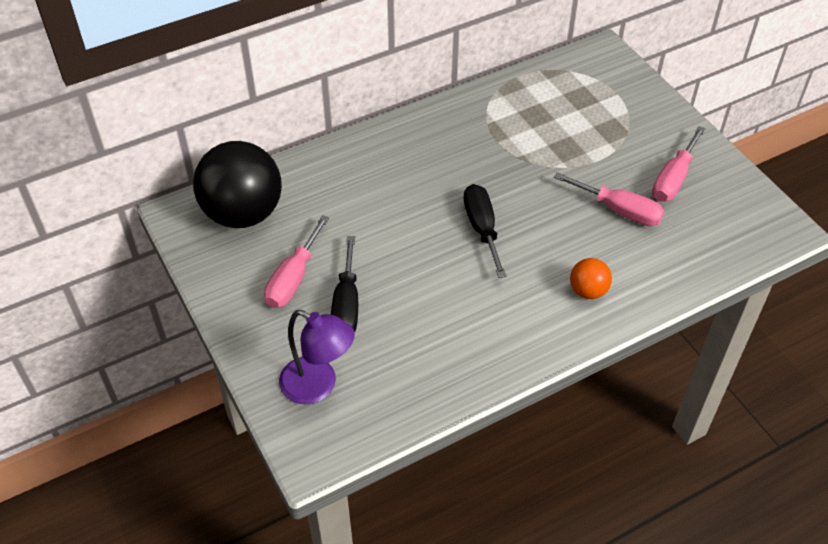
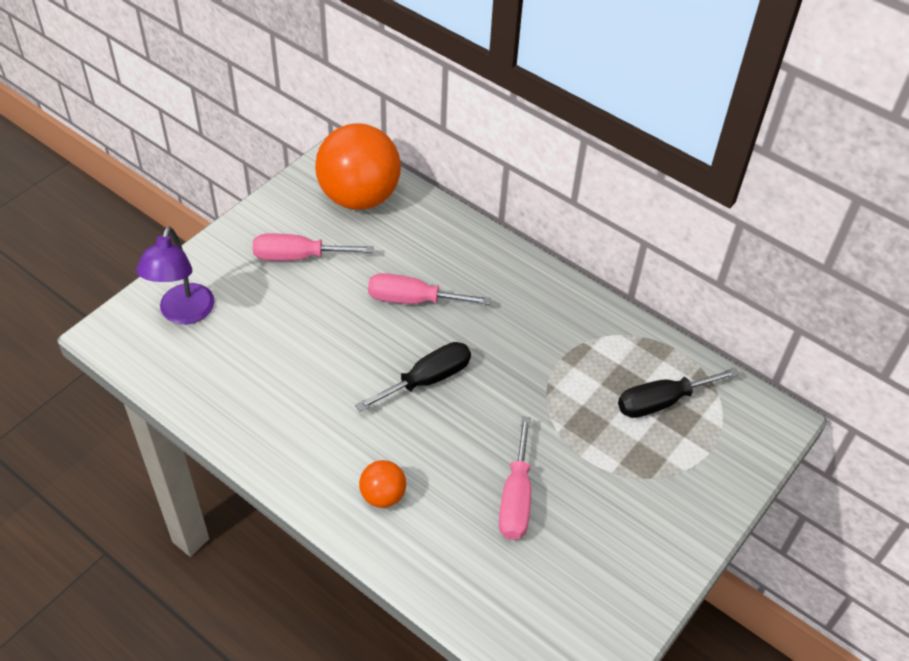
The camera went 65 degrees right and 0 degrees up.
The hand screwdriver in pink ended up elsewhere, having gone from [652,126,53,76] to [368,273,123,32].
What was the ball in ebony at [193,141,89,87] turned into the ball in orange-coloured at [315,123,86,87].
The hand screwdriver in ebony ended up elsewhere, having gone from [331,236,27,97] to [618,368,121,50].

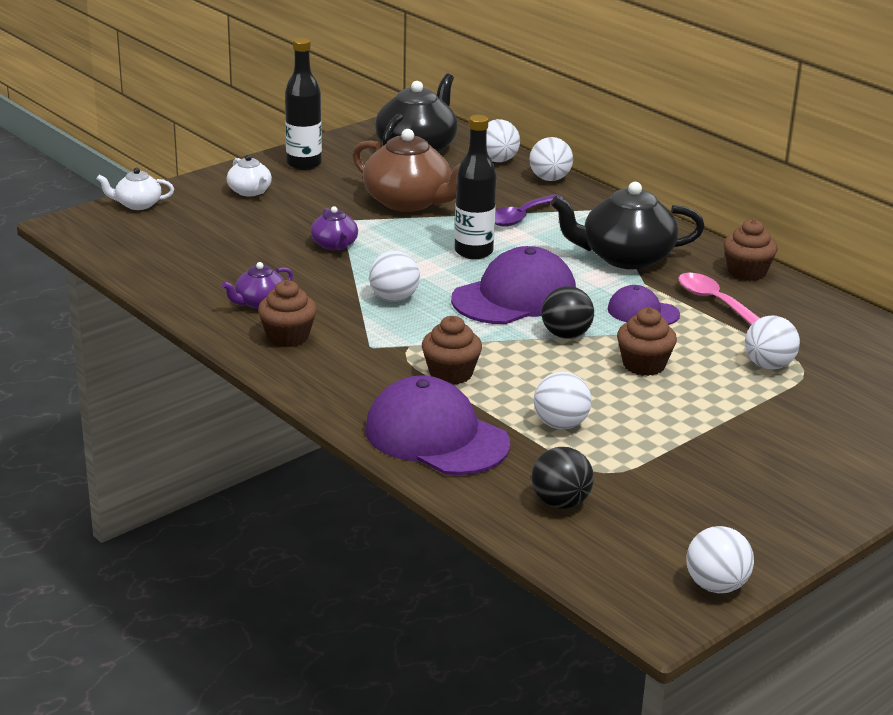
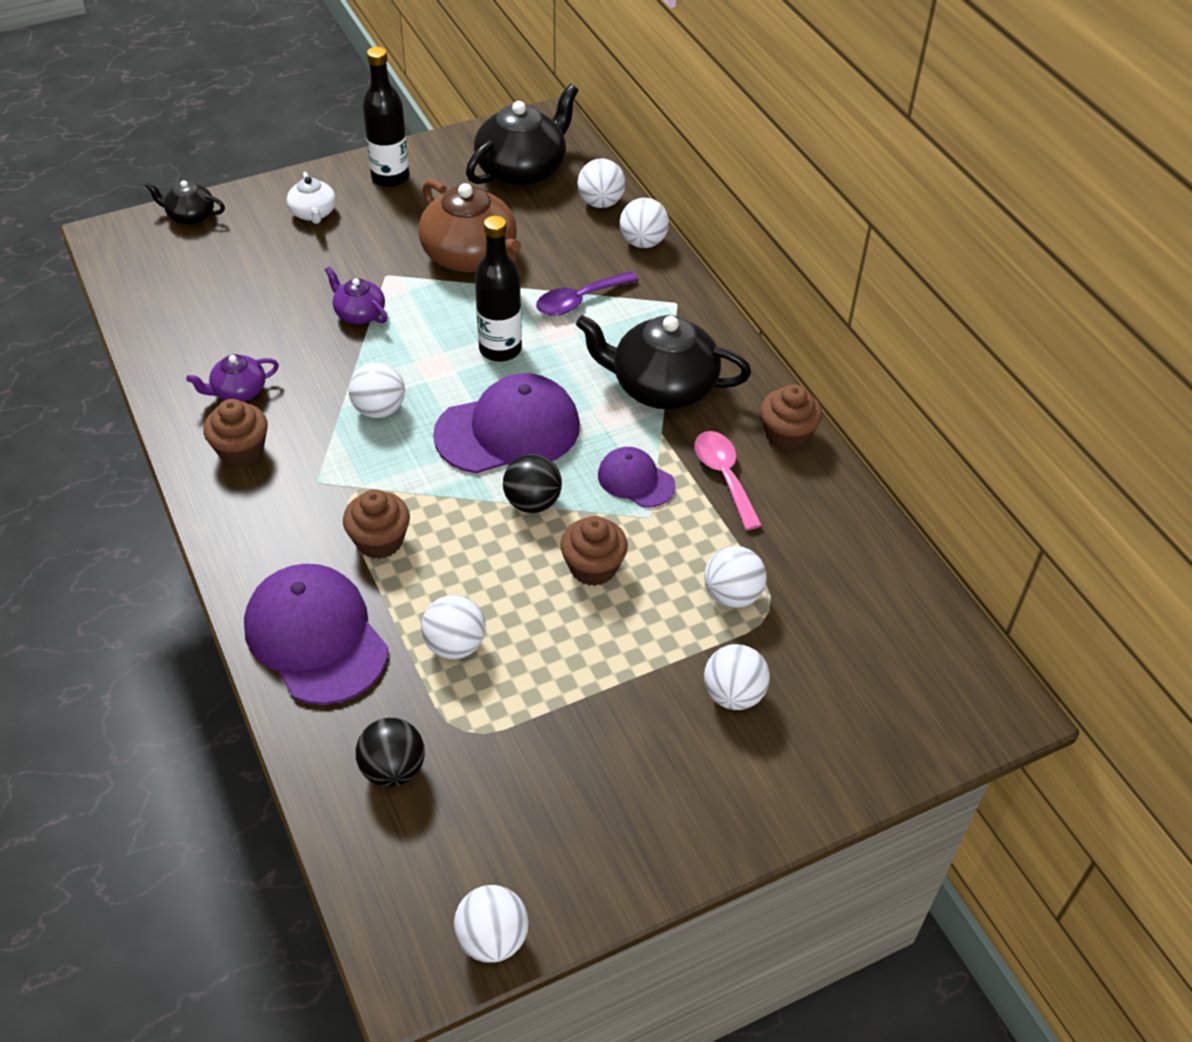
The camera went 15 degrees right and 20 degrees up.
What was the tea pot in pure white at [97,168,77,42] turned into the tea pot in ebony at [145,180,80,45].
The tea pot in royal purple at [311,206,47,45] ended up facing another way, 135 degrees clockwise from before.
The second view gained the ball in pure white at [704,644,66,66].

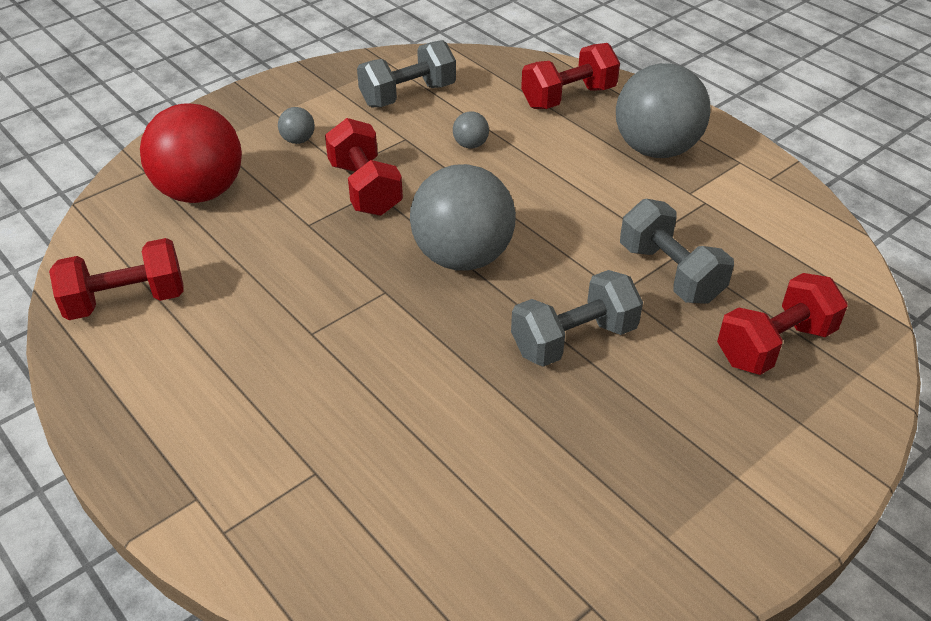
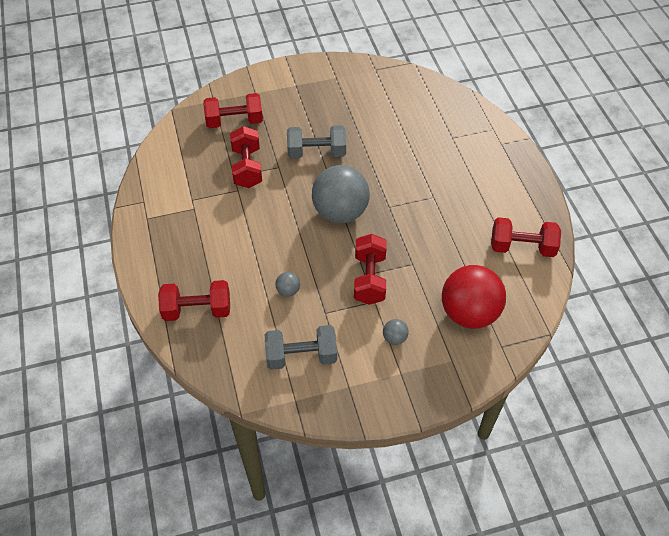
The camera went 155 degrees left and 10 degrees up.
The second view lost the ball in ash-grey at [616,63,95,95].
What was the dumbbell in ash-grey at [620,199,114,105] turned into the dumbbell in crimson at [230,126,32,62].

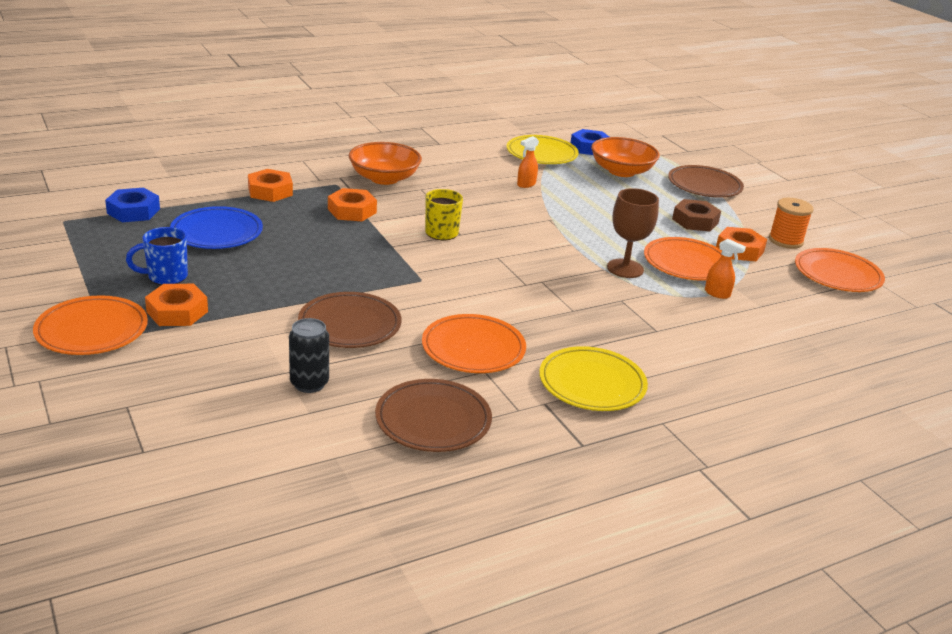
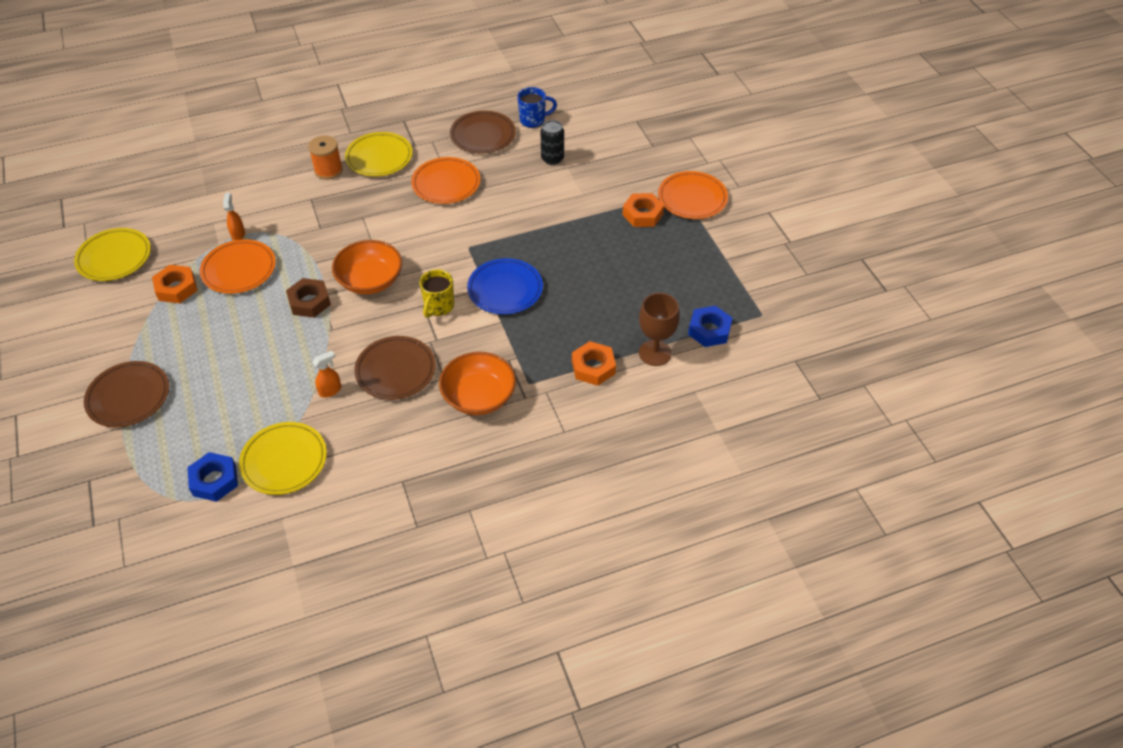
The camera went 170 degrees left and 20 degrees up.
The bowl in orange-coloured ended up elsewhere, having gone from [591,137,69,40] to [332,240,70,54].
The second view lost the nut in orange-coloured at [328,188,49,33].
The chalice in brown ended up elsewhere, having gone from [607,188,52,90] to [639,293,41,73].
The bobbin in orange-coloured ended up elsewhere, having gone from [769,198,45,51] to [308,136,35,44].
The nut in brown ended up elsewhere, having gone from [672,199,49,32] to [286,278,45,40].
The plate in royal blue ended up elsewhere, having gone from [170,206,93,43] to [467,258,76,56].
The mug in royal blue ended up elsewhere, having gone from [126,227,62,58] to [517,87,40,41].
The spray cleaner in orange-coloured at [705,239,41,60] ended up facing another way, 45 degrees clockwise from before.
What was the plate in orange-coloured at [795,248,90,44] turned into the plate in yellow at [74,228,77,53].
The plate in brown ended up elsewhere, having gone from [298,292,104,56] to [354,336,82,64].

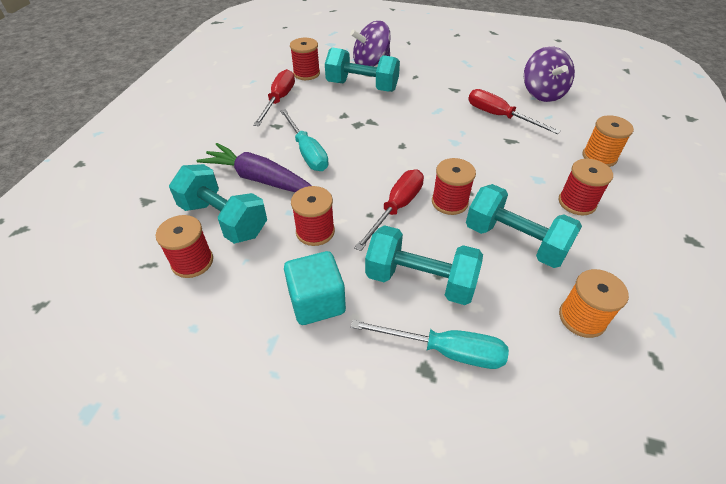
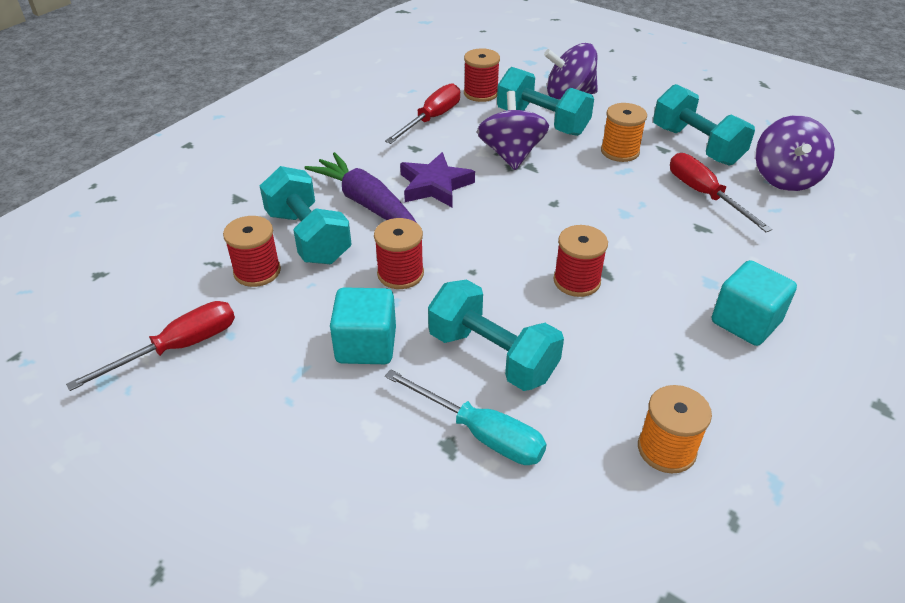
The camera went 20 degrees right and 5 degrees down.
Where the hand screwdriver in teal stood at [280,109,49,62], the star in royal purple came to stand at [400,152,75,55].
The bobbin in orange-coloured ended up elsewhere, having gone from [583,115,51,52] to [601,103,46,59].
Where the bobbin in crimson stood at [559,159,54,57], the cube in teal came to stand at [712,260,85,86].
The hand screwdriver in crimson ended up elsewhere, having gone from [354,169,70,82] to [66,301,169,90].
The dumbbell in teal ended up elsewhere, having gone from [466,184,116,84] to [653,84,102,82].
The second view gained the toy top in royal purple at [477,91,72,79].

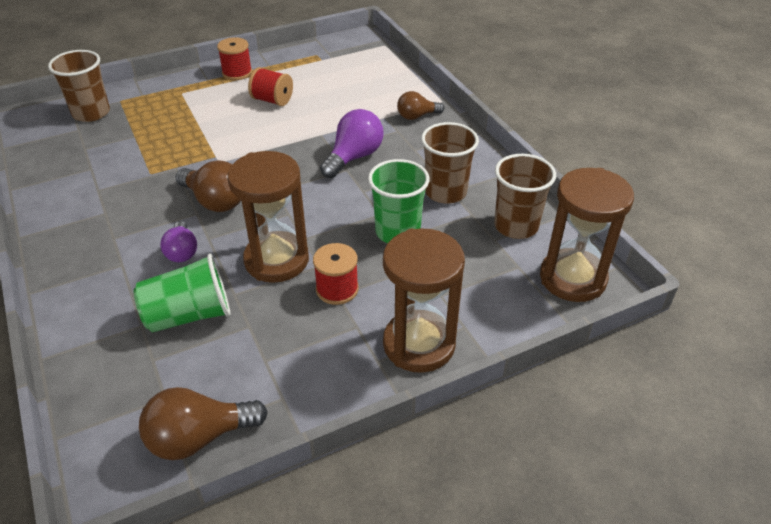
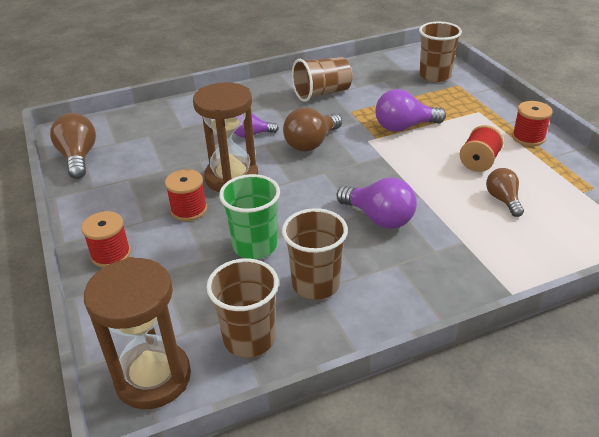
The camera went 95 degrees right and 5 degrees down.
The light bulb in brown ended up elsewhere, having gone from [397,91,47,29] to [486,168,38,49].
Where the sand timer in brown stood at [383,229,82,144], the bobbin in crimson came to stand at [81,211,50,57].
The second view lost the tumbler in green at [134,254,96,78].
The second view gained the tumbler in brown at [292,57,61,45].
The second view gained the light bulb in royal purple at [375,89,71,43].

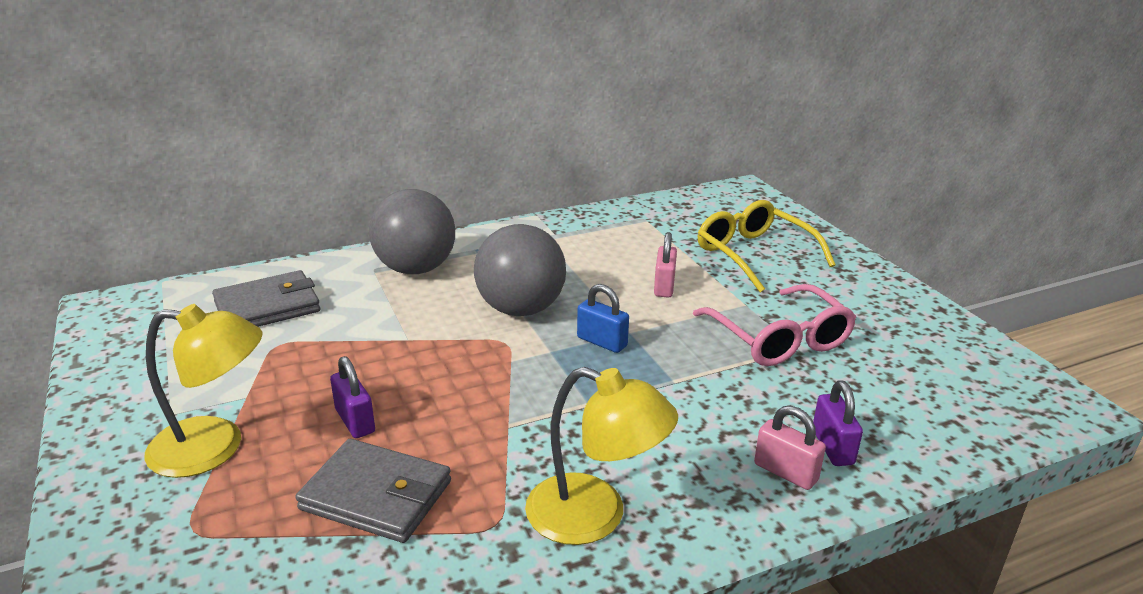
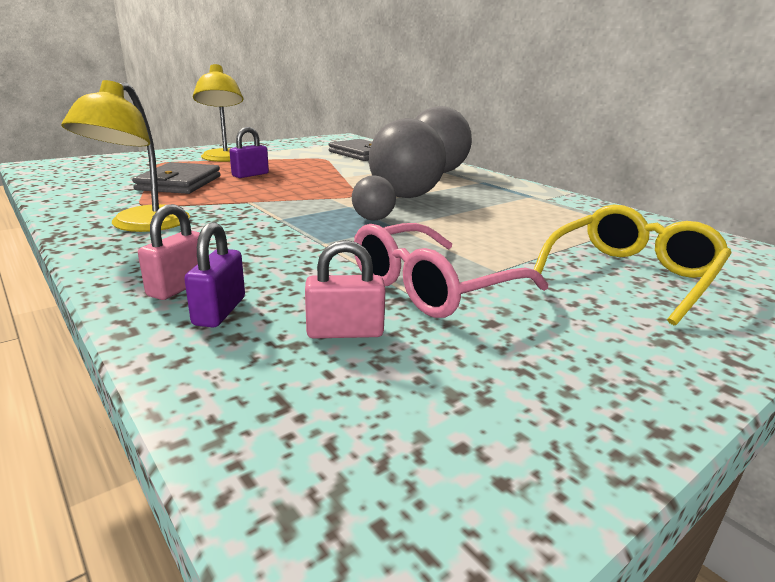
The camera went 75 degrees right and 5 degrees down.
The lock in pink ended up elsewhere, having gone from [654,232,23,66] to [305,240,81,98].
Where the lock in royal blue stood at [577,284,52,69], the ball in ash-grey came to stand at [352,175,44,45].
The lock in royal purple at [813,380,50,86] ended up facing another way, 60 degrees counterclockwise from before.

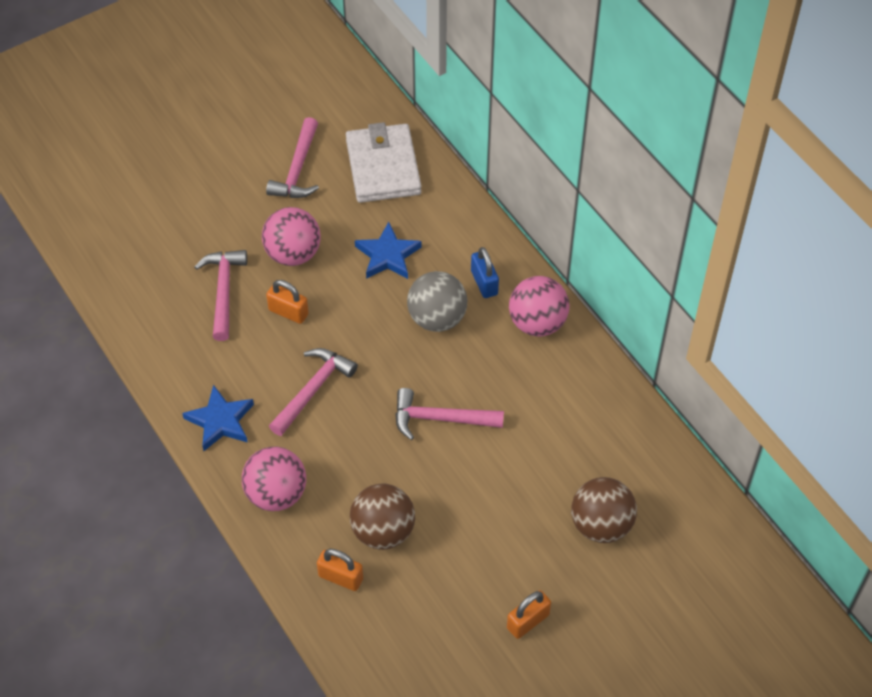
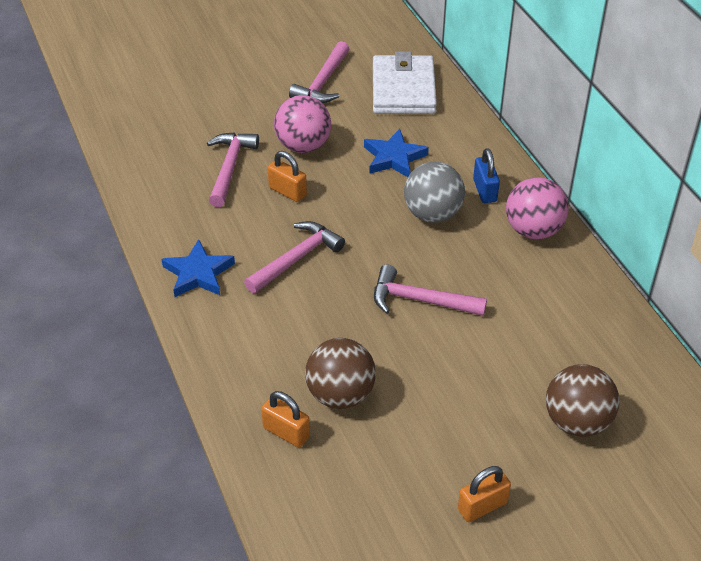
The camera went 10 degrees right and 10 degrees down.
The second view lost the ball in pink at [242,447,64,64].

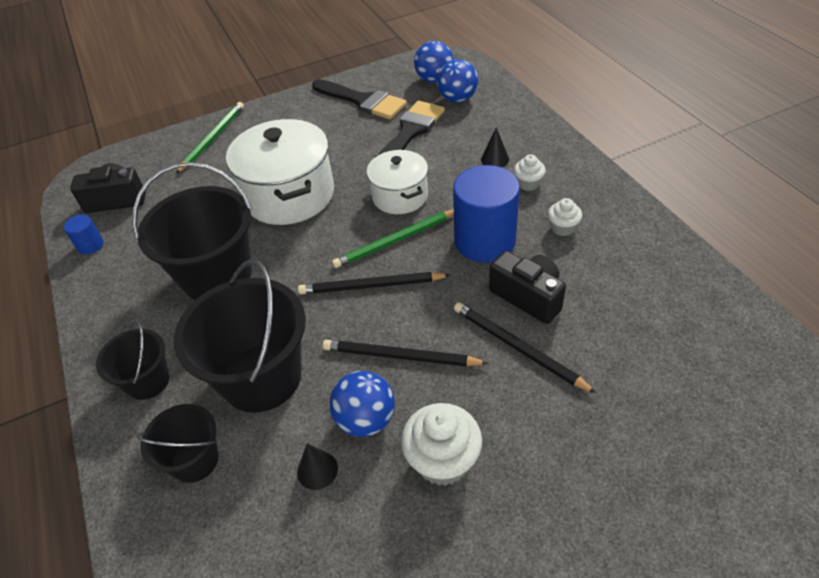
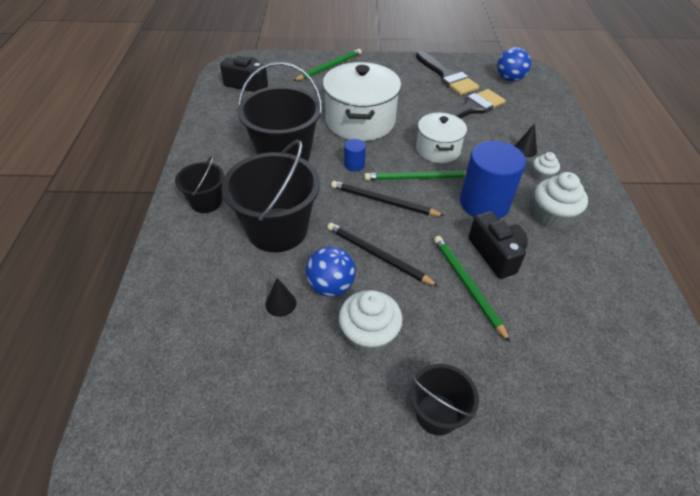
The camera went 20 degrees right and 0 degrees up.
The second view lost the ball in royal blue at [437,59,41,44].
The size of the fairy cake in pure white at [548,198,34,38] changed by a factor of 1.78.
The cylinder shape in royal blue ended up elsewhere, having gone from [64,215,40,40] to [344,139,22,32].
What was the wooden pencil in ebony at [454,302,142,91] turned into the wooden pencil in green at [434,236,76,106].
The bucket in ebony ended up elsewhere, having gone from [137,404,82,79] to [410,364,69,72].

